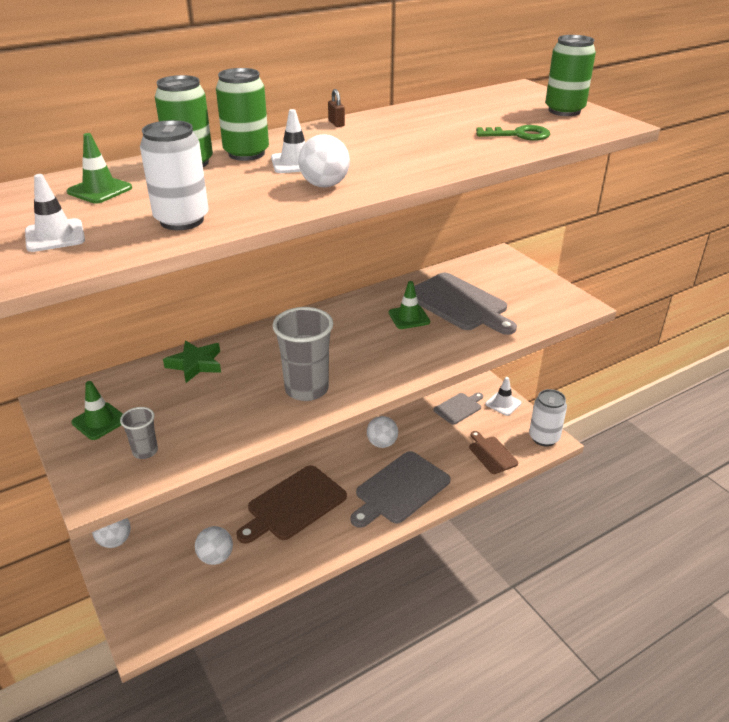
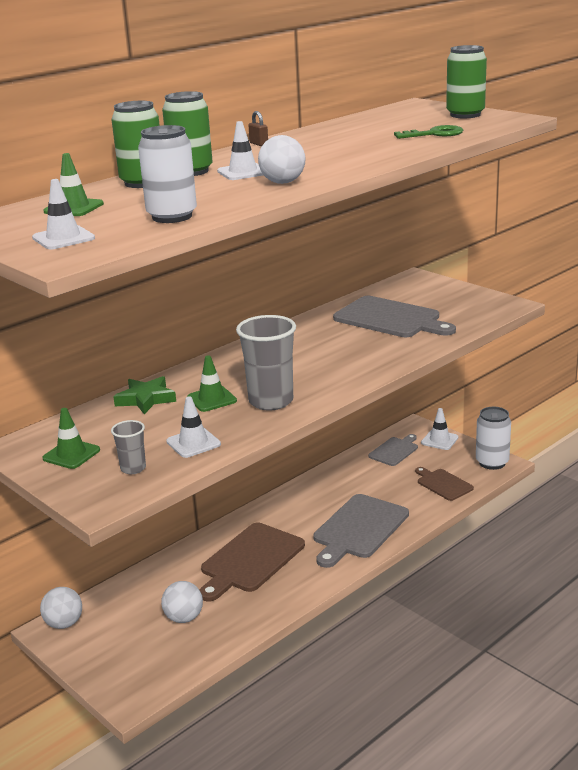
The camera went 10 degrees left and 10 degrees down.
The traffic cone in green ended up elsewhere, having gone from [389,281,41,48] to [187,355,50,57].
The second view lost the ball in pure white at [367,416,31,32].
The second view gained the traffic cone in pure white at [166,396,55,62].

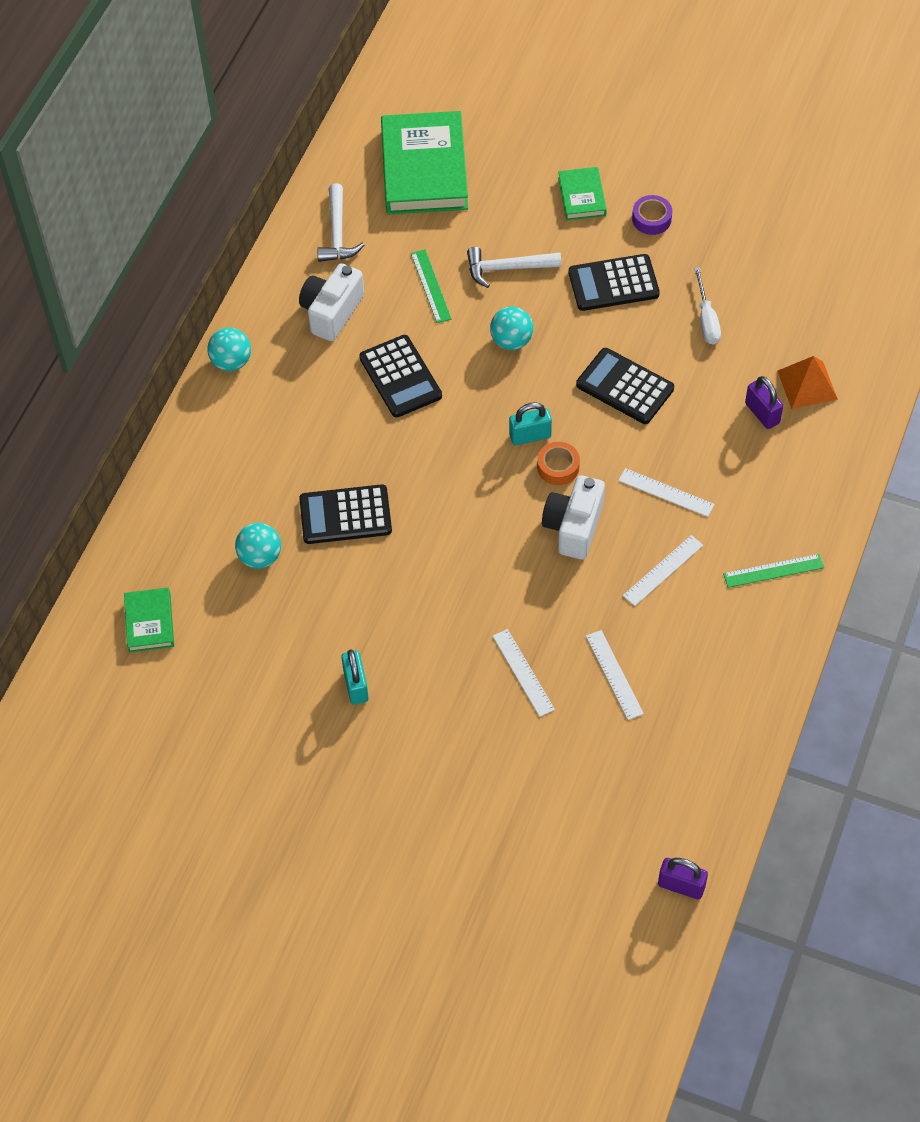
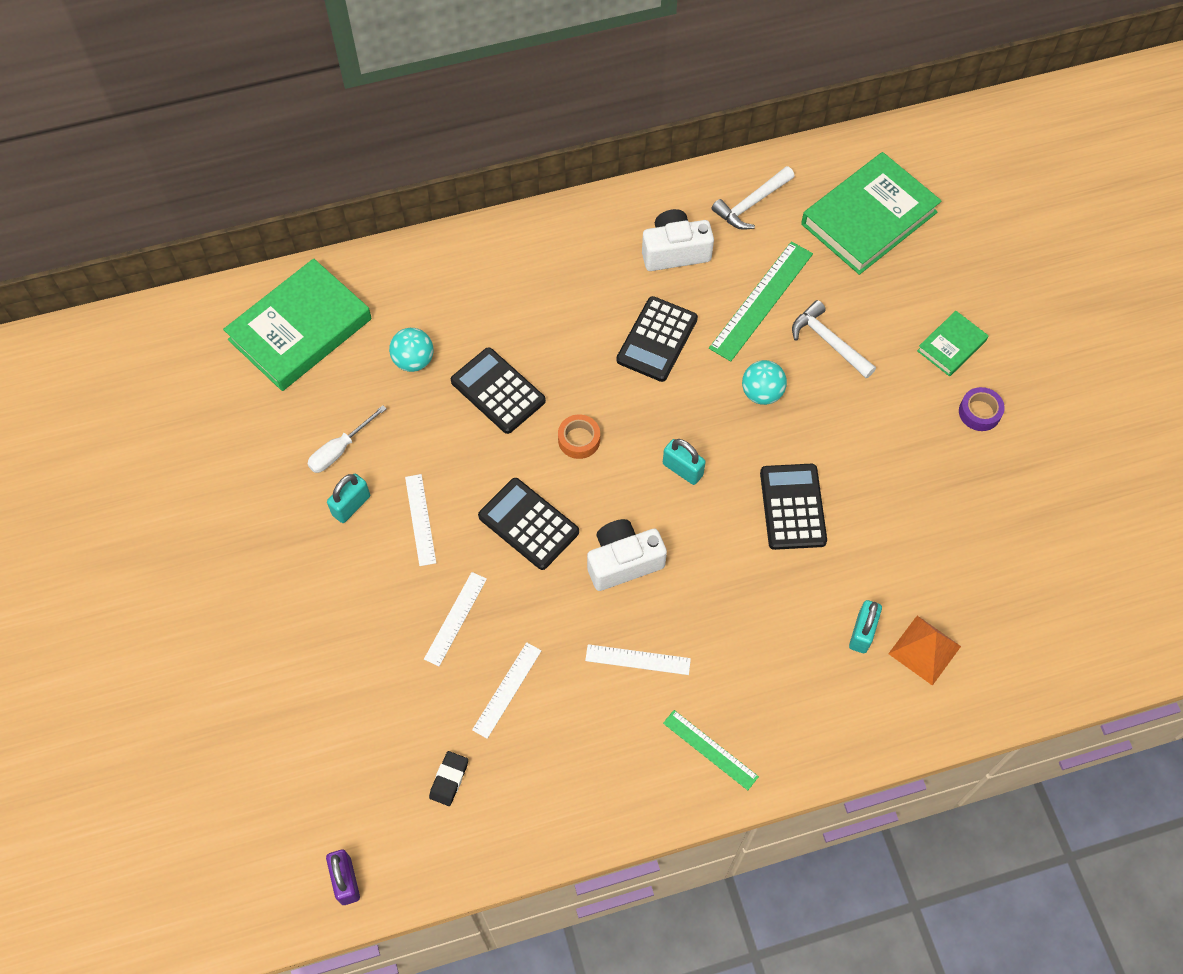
The camera went 50 degrees right and 5 degrees up.
The size of the straightedge in green at [411,249,41,74] changed by a factor of 1.68.
The calculator in ebony ended up elsewhere, having gone from [569,254,91,57] to [478,478,101,92].
The hand screwdriver in pure white ended up elsewhere, having gone from [694,267,27,78] to [307,405,79,68].
The second view lost the ball in teal at [207,328,44,43].
What was the lock in royal purple at [745,376,38,53] turned into the lock in teal at [849,600,33,53].
The tape in orange-coloured ended up elsewhere, having gone from [537,442,43,43] to [558,414,42,45].
The straightedge in pure white ended up elsewhere, having gone from [618,468,97,49] to [405,474,31,92].
The size of the hardback in green at [124,588,50,65] changed by a factor of 2.02.
The second view gained the eraser in ebony at [429,751,39,55].

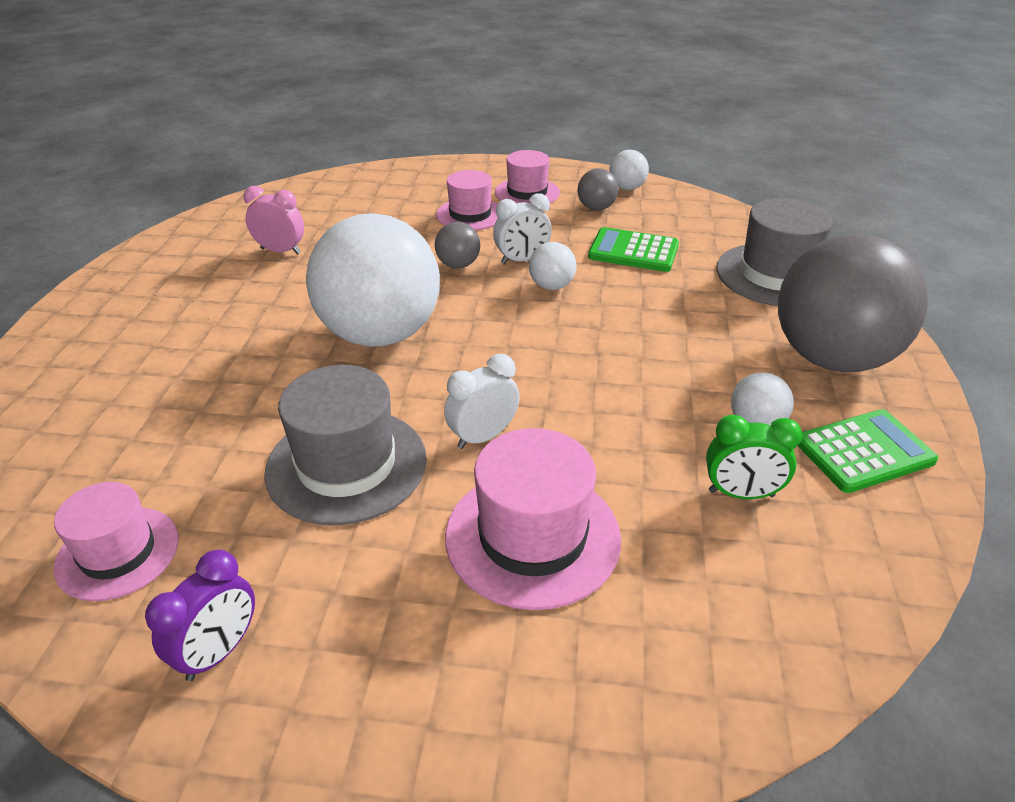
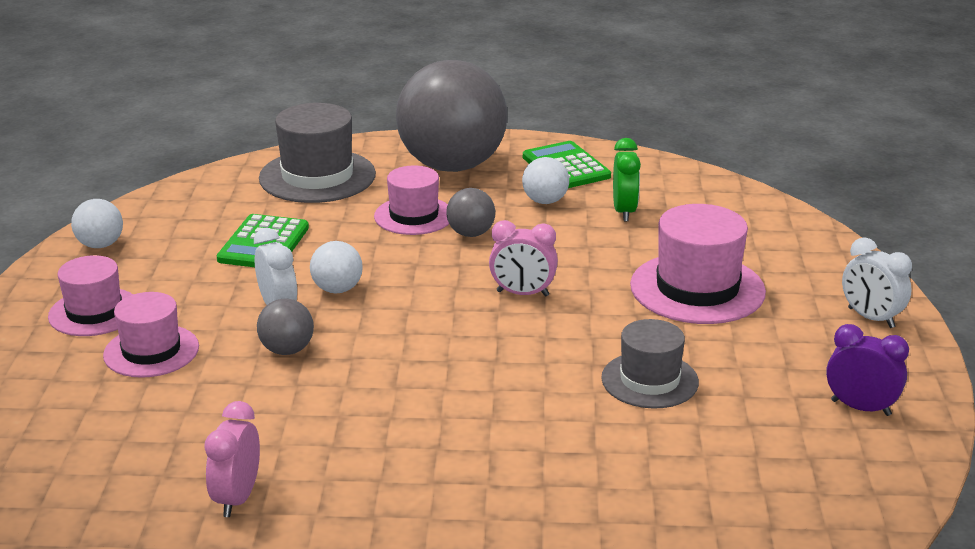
The camera went 95 degrees left and 10 degrees down.
The ball in ash-grey ended up elsewhere, having gone from [578,168,41,42] to [446,188,49,49].
The second view lost the ball in pure white at [306,213,134,134].
The alarm clock in pure white ended up elsewhere, having gone from [444,354,76,95] to [842,237,70,91].
The size of the tall hat in ash-grey at [264,365,163,160] changed by a factor of 0.65.
The tall hat in pink ended up elsewhere, having gone from [54,482,125,119] to [374,165,75,70].
The second view gained the alarm clock in pink at [489,220,69,76].

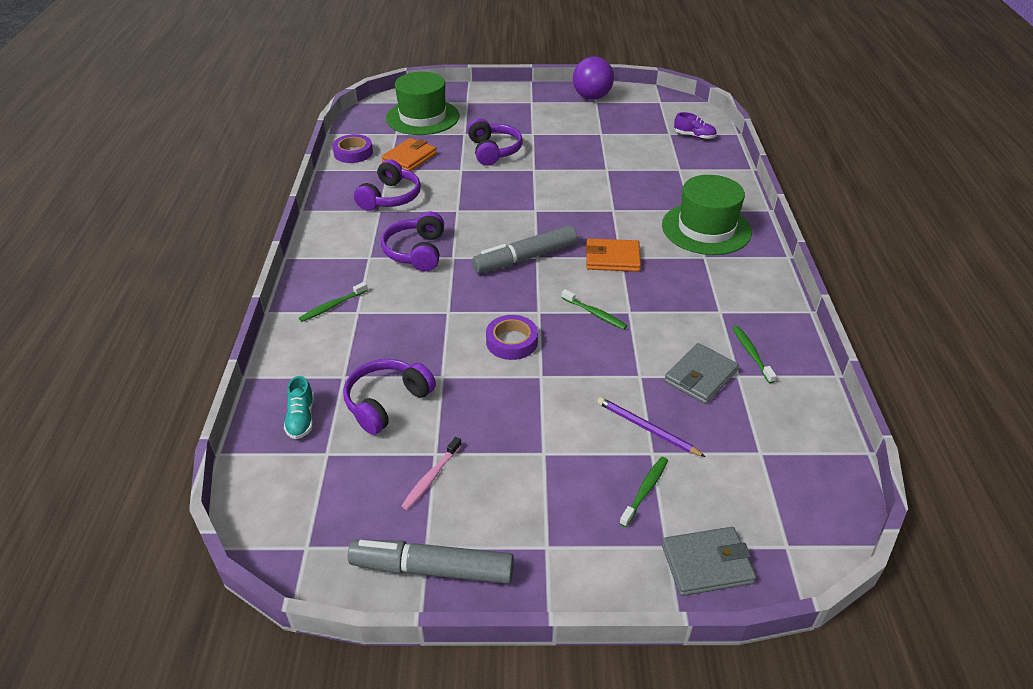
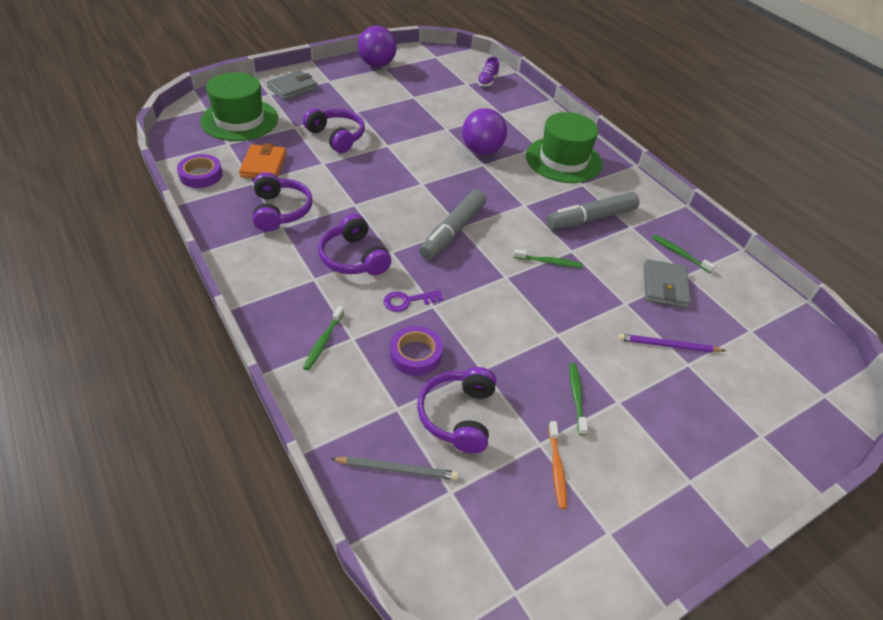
The camera went 35 degrees left and 5 degrees up.
The sneaker in royal purple at [674,112,43,27] ended up facing another way, 120 degrees clockwise from before.
The second view lost the billfold in orange-coloured at [585,238,56,34].
The tape in royal purple ended up elsewhere, having gone from [486,315,52,45] to [390,326,53,50].
Where the sneaker in teal stood at [284,376,30,63], the wooden pencil in ash-grey came to stand at [331,456,128,24].
What was the dental brush in pink at [401,437,61,73] turned into the dental brush in orange-coloured at [548,421,19,88].
The dental brush in green ended up elsewhere, having gone from [619,457,49,70] to [569,363,19,73].
The billfold in ash-grey ended up elsewhere, having gone from [662,527,94,69] to [267,70,51,30].
The felt pen in ash-grey ended up elsewhere, having gone from [348,540,166,44] to [546,192,94,38].
The second view gained the ball in royal purple at [462,108,45,47].
The second view gained the door key in royal purple at [384,290,59,22].

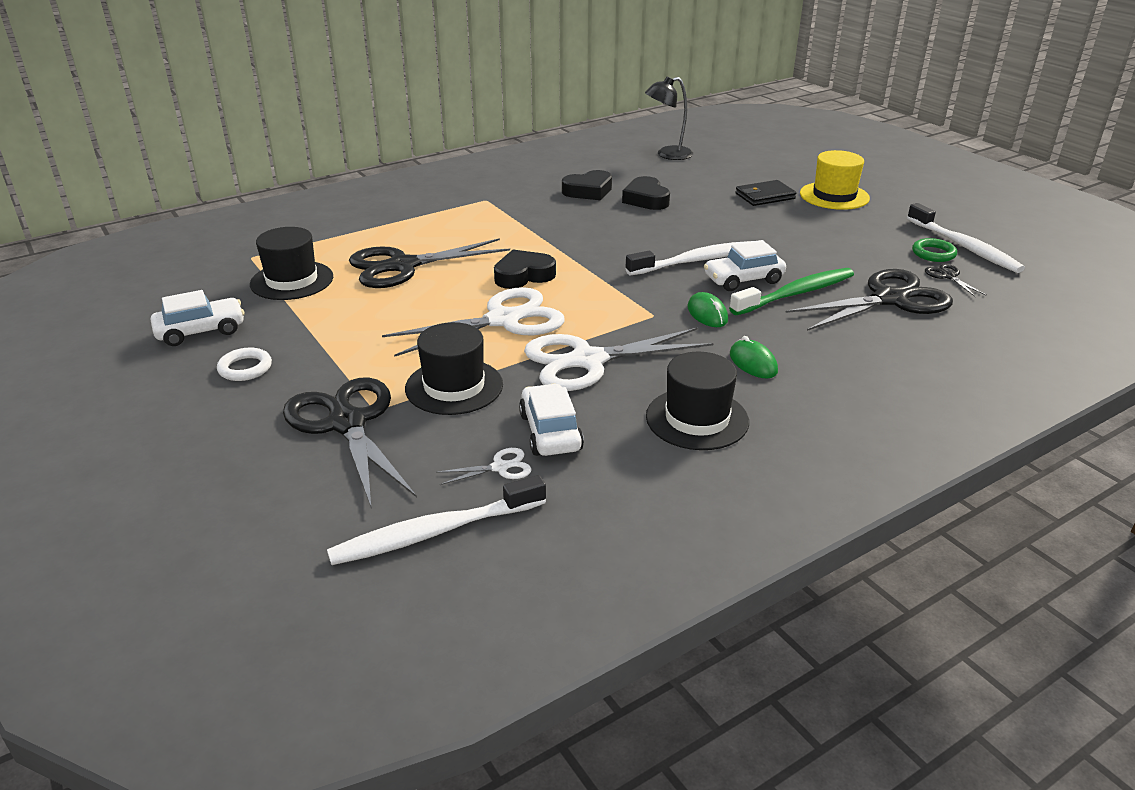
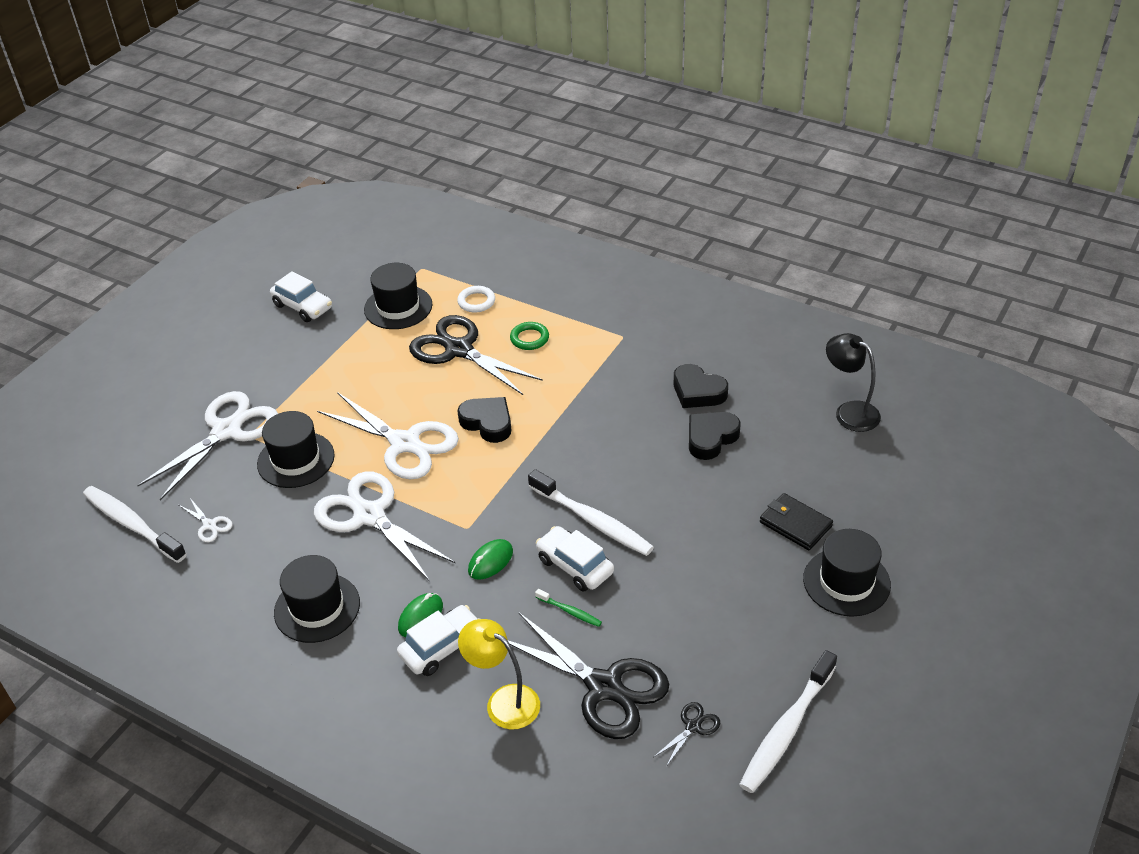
The camera went 65 degrees right and 10 degrees up.
What was the tall hat in yellow at [800,150,70,60] turned into the tall hat in ebony at [803,529,88,88].
The ring in green ended up elsewhere, having gone from [912,238,45,24] to [510,322,39,28].
The size of the dental brush in green at [729,268,125,47] changed by a factor of 0.46.
The ring in pure white ended up elsewhere, having gone from [217,348,55,33] to [457,286,38,27].
What was the pair of scissors in ebony at [283,377,134,132] turned into the pair of scissors in pure white at [137,391,141,109].
The automobile in pure white ended up elsewhere, having gone from [519,383,65,73] to [397,605,83,71].
The second view gained the lamp in yellow at [458,619,82,111].

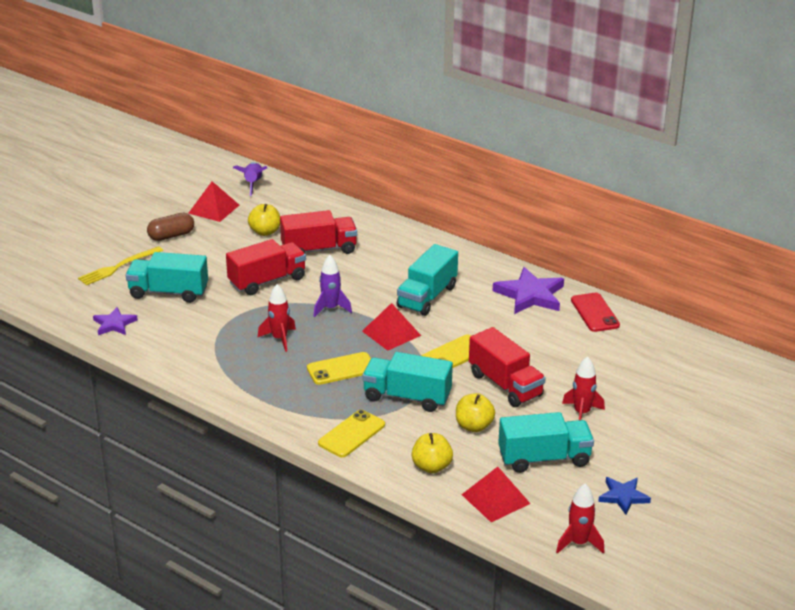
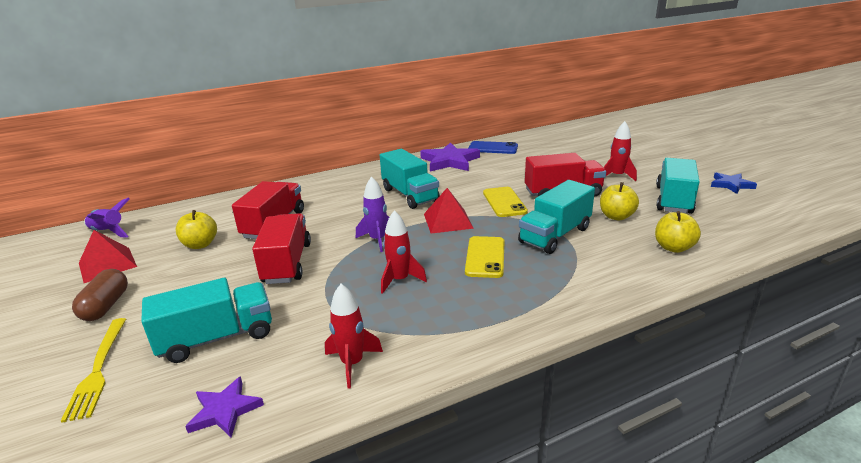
The camera went 60 degrees left and 5 degrees down.
The lorry in teal at [126,252,82,51] ended up facing another way, 150 degrees counterclockwise from before.
What was the phone in crimson at [571,293,49,39] turned into the phone in royal blue at [468,141,50,13].
The second view lost the phone in yellow at [318,410,67,47].
The second view lost the pyramid shape in crimson at [461,467,70,55].
The spaceship in crimson ended up elsewhere, having gone from [556,484,48,70] to [325,284,58,105].

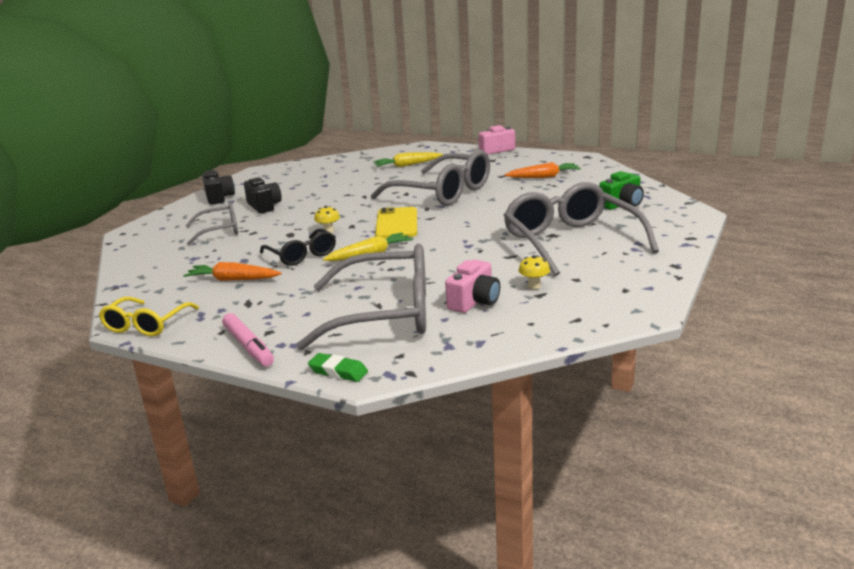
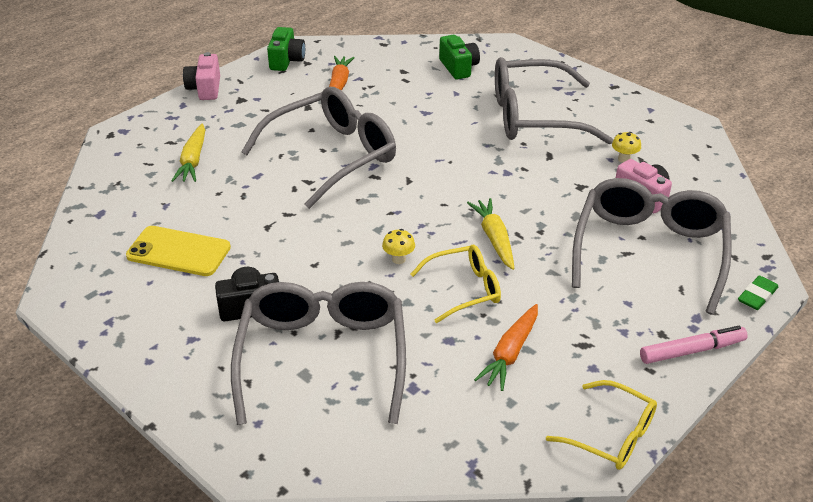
The camera went 75 degrees left and 15 degrees up.
The second view lost the compact camera in ebony at [202,170,33,35].
The size of the glasses in ash-grey at [185,202,53,43] changed by a factor of 1.86.
The phone in yellow ended up elsewhere, having gone from [375,207,42,31] to [126,226,105,50].
What was the glasses in ebony at [260,228,76,38] turned into the glasses in yellow at [411,245,90,78].
The second view gained the compact camera in green at [267,27,38,44].

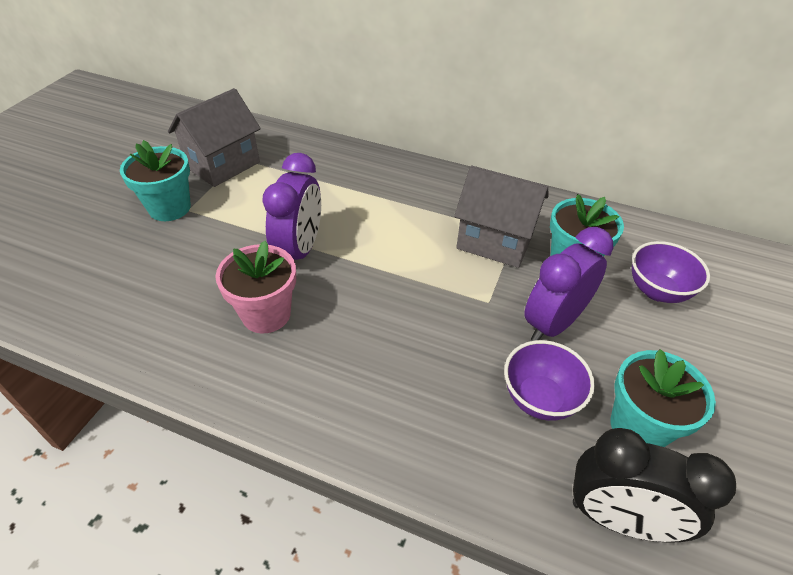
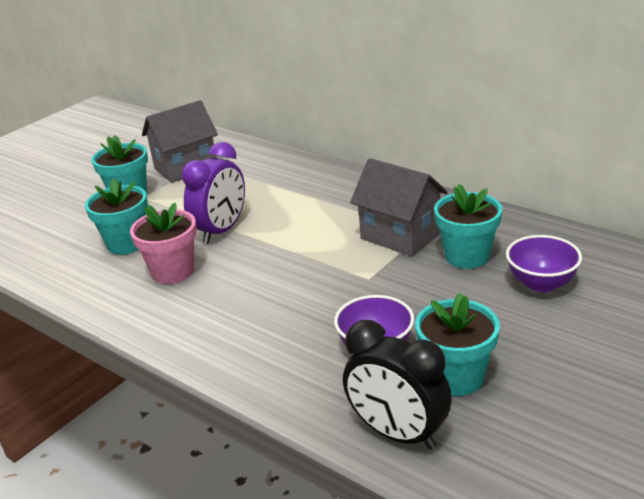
The camera went 20 degrees right and 15 degrees down.
The second view lost the alarm clock in royal purple at [524,227,89,114].
The second view gained the potted plant in teal at [85,178,63,76].

